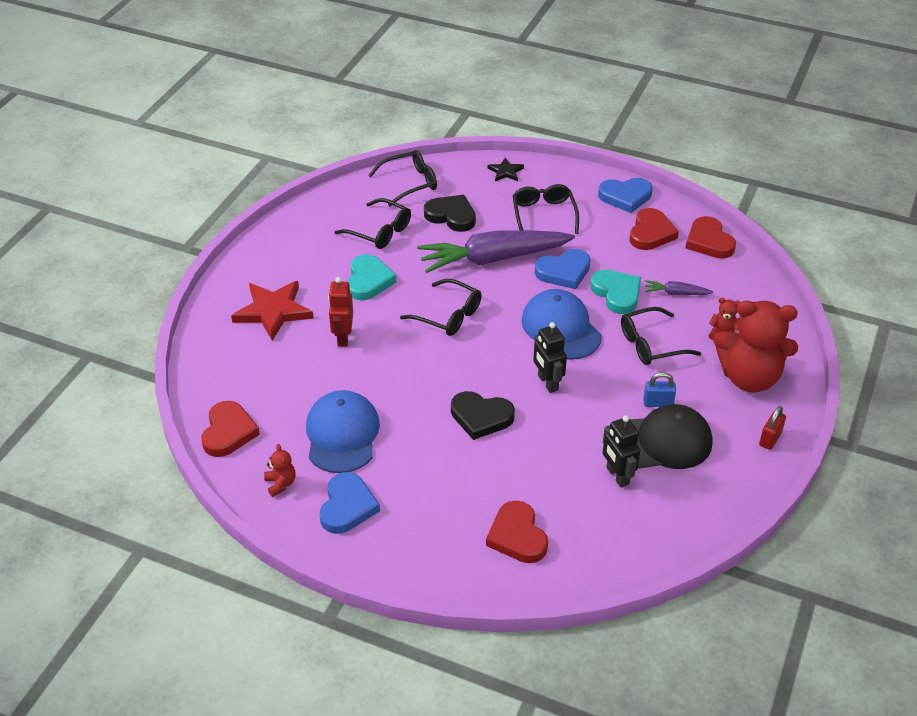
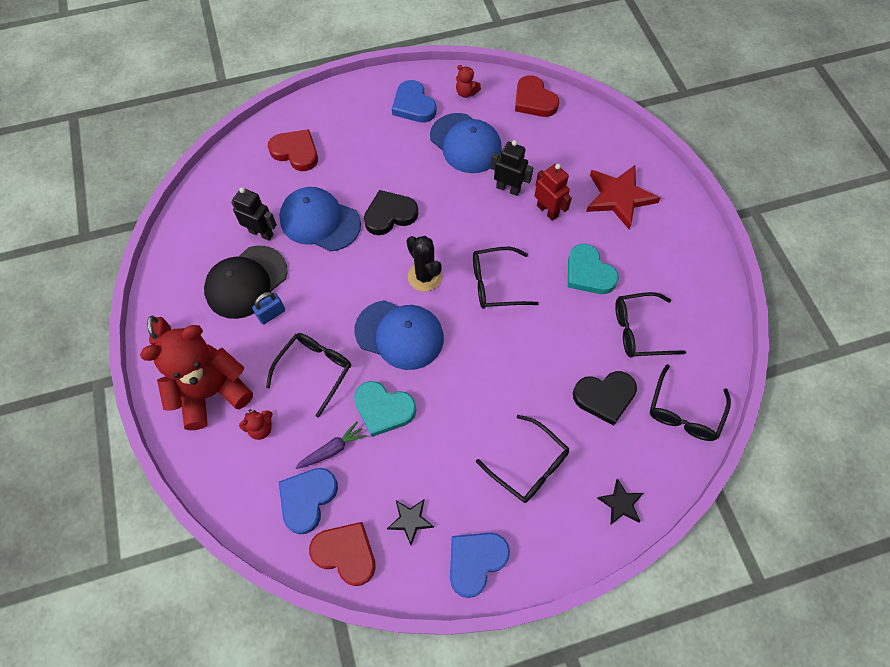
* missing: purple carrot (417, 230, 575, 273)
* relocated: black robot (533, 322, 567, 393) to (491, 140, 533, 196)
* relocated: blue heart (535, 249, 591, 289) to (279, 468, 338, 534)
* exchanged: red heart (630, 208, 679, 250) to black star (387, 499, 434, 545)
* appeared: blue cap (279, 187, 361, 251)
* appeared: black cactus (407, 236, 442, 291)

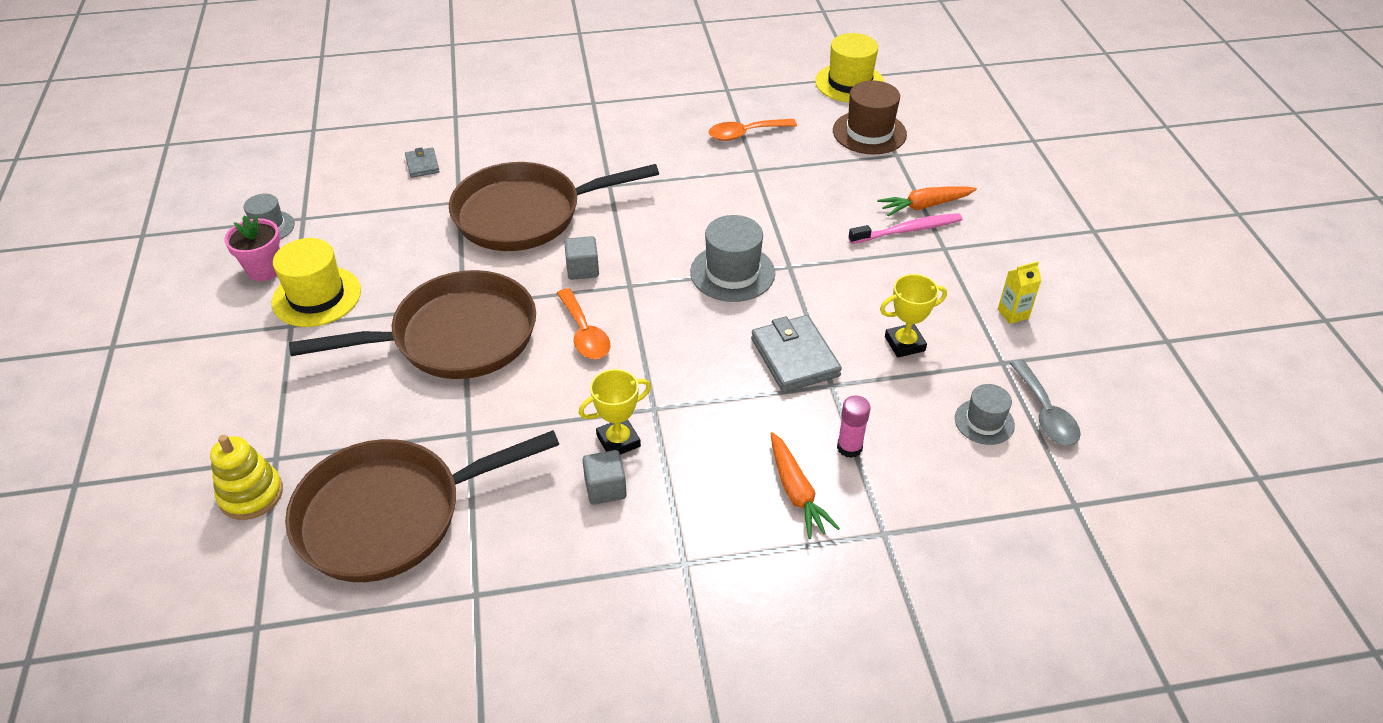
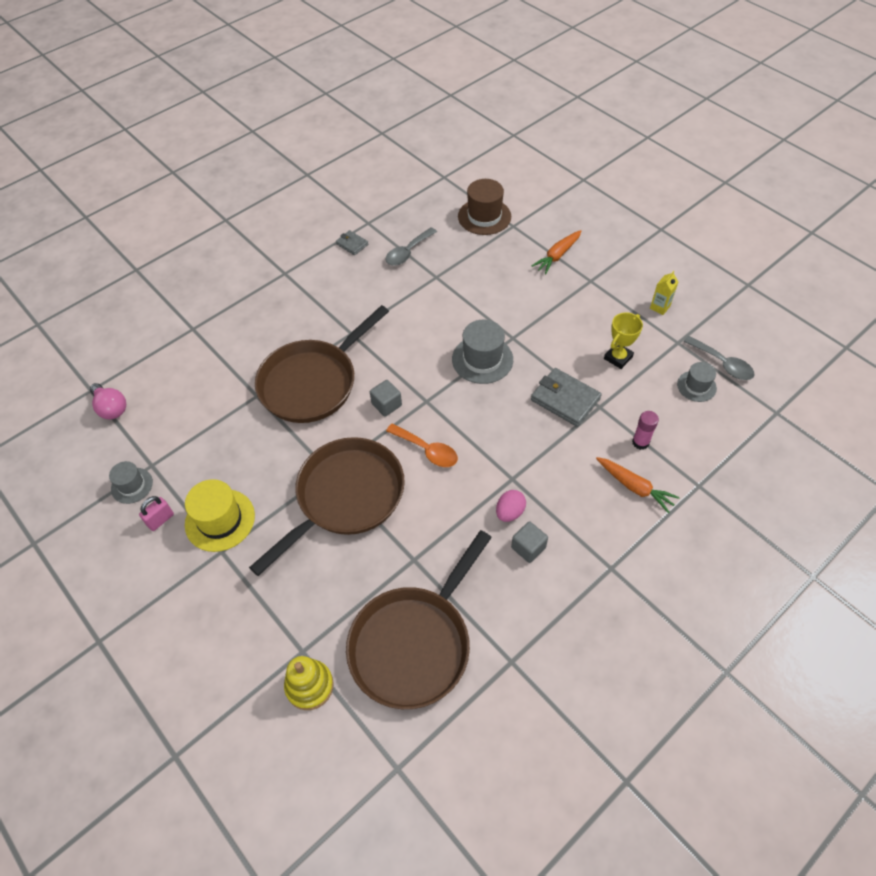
* exchanged: pink flower pot (224, 215, 280, 281) to pink padlock (139, 496, 174, 531)
* relocated: grey wallet (405, 147, 440, 178) to (336, 230, 368, 255)
* exchanged: yellow trophy (579, 369, 651, 455) to pink egg (496, 490, 526, 522)
* colour: orange spoon (708, 119, 797, 141) to grey spoon (385, 228, 437, 266)
* missing: yellow hat (815, 33, 885, 102)
* missing: pink toothbrush (848, 213, 962, 244)
* appeared: pink light bulb (90, 383, 126, 420)

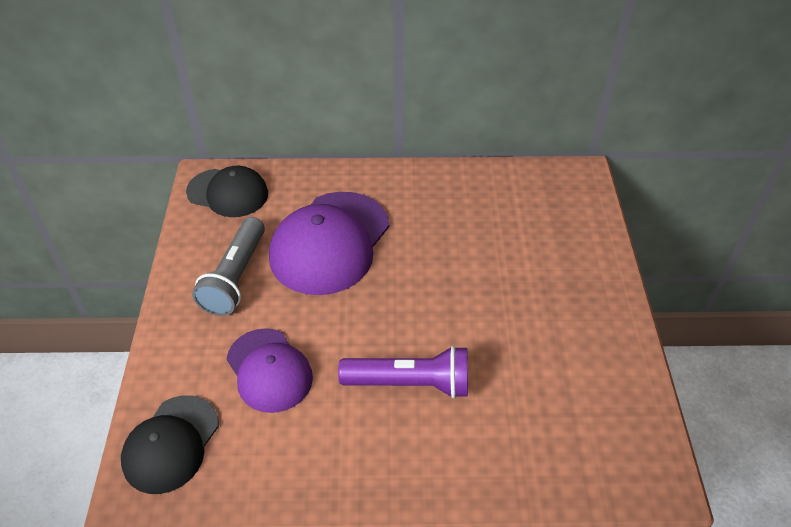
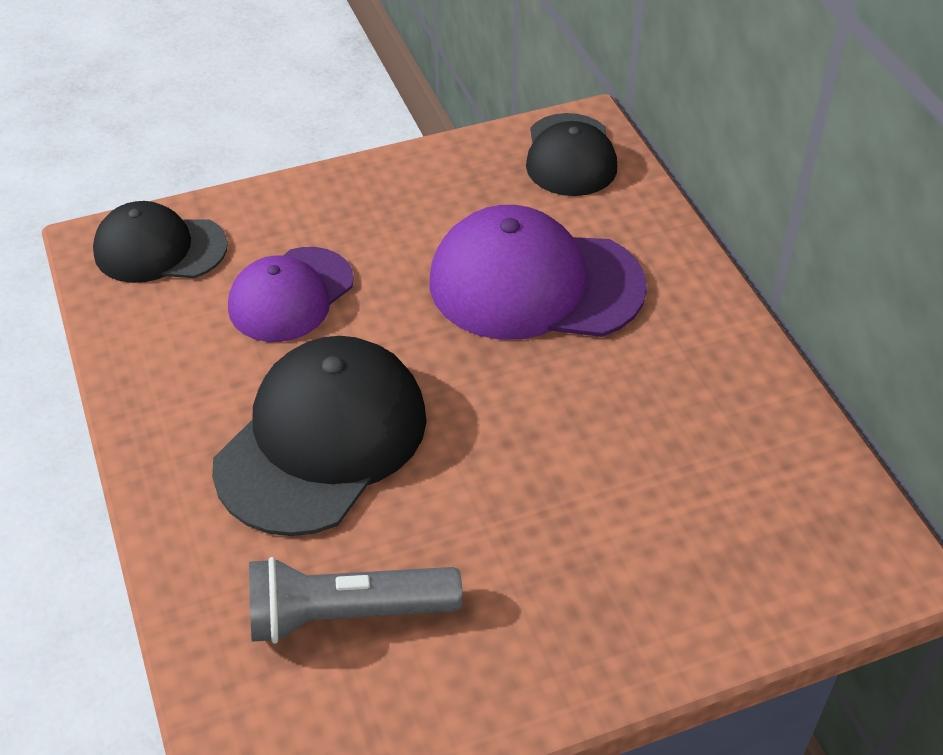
* relocated: grey flashlight (192, 217, 265, 316) to (249, 557, 462, 644)
* exchanged: purple flashlight (338, 346, 468, 399) to black cap (212, 336, 427, 536)

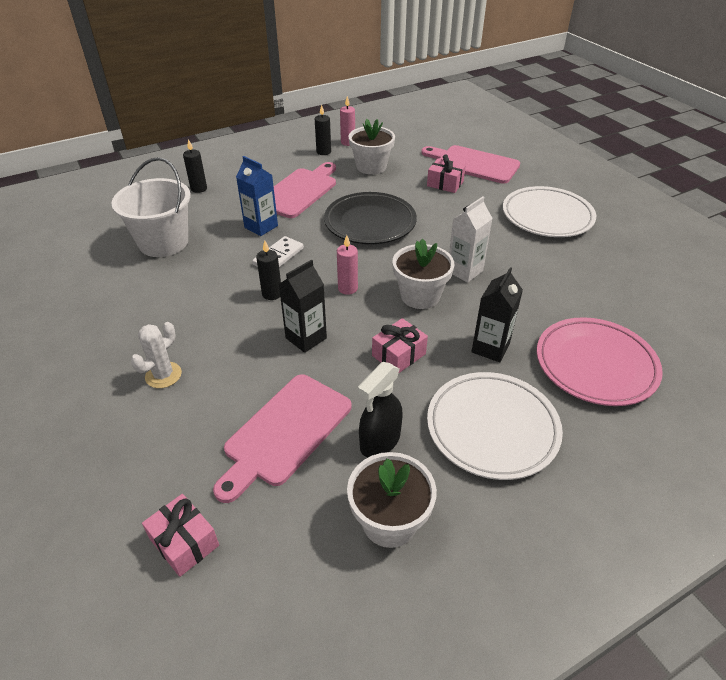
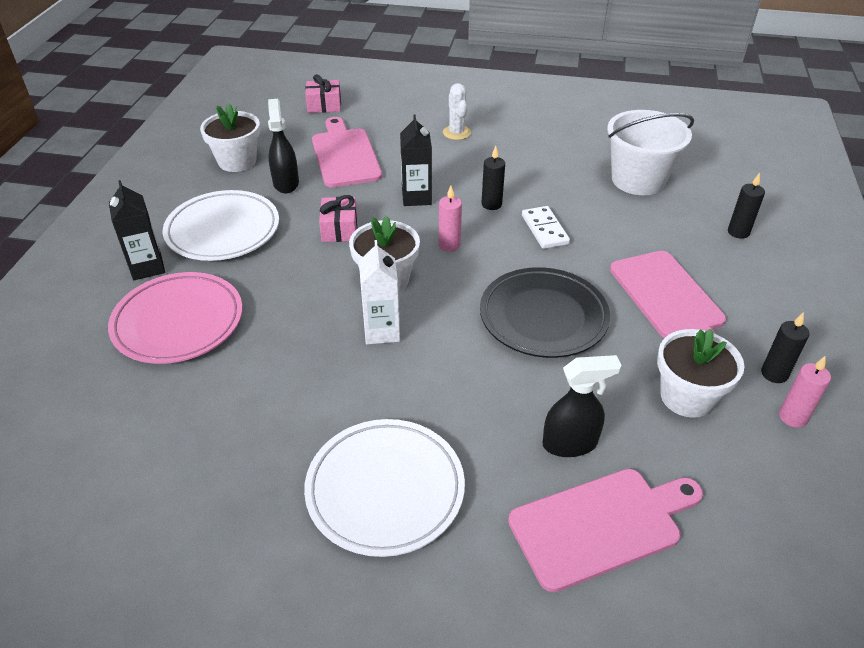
* missing: blue carton (236, 156, 278, 236)
* exchanged: pink gift (427, 155, 466, 193) to black spray bottle (542, 355, 622, 457)
* relocated: black carton (471, 267, 523, 362) to (109, 180, 165, 280)

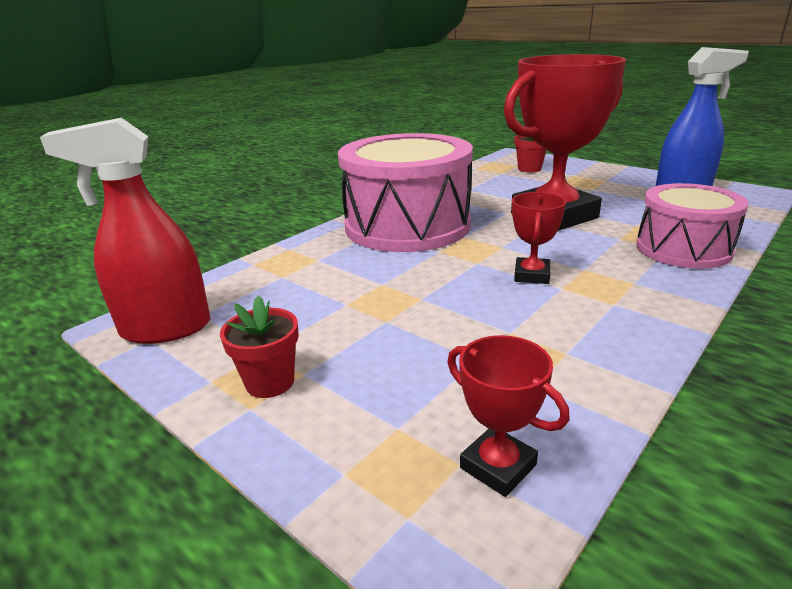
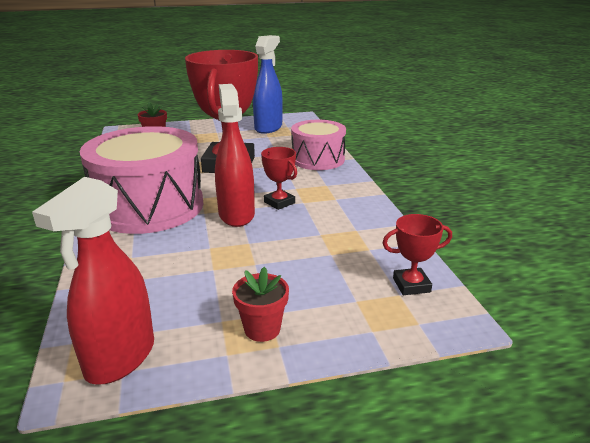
* appeared: red spray bottle (215, 84, 255, 227)

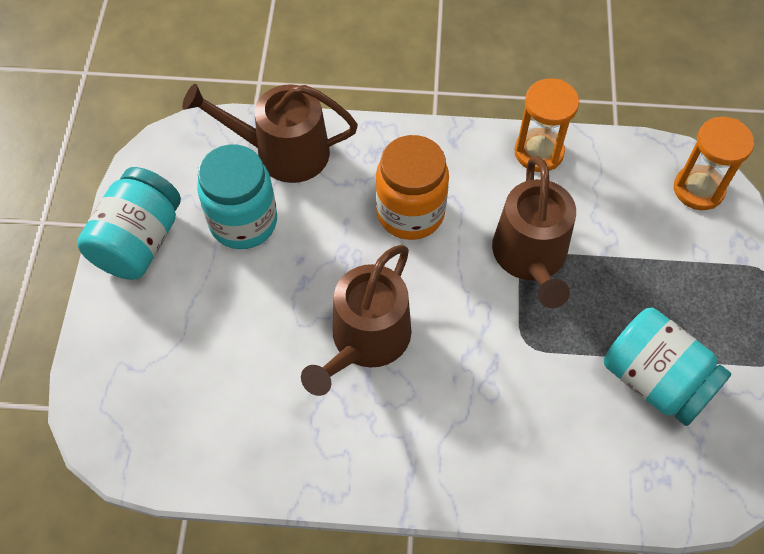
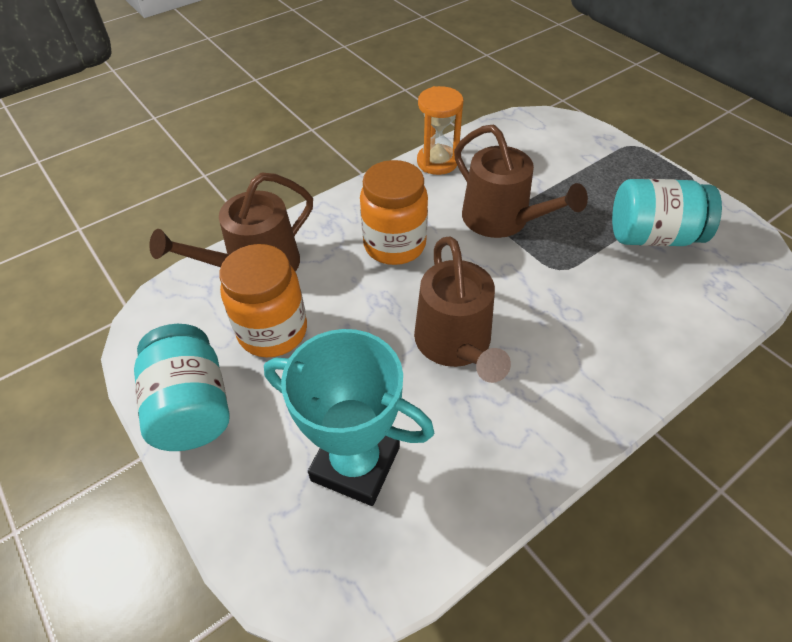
* colour: turquoise jar (197, 144, 277, 249) to orange jar (219, 244, 307, 357)
* missing: orange hourglass (674, 117, 754, 210)
* appeared: turquoise trophy (264, 329, 434, 506)

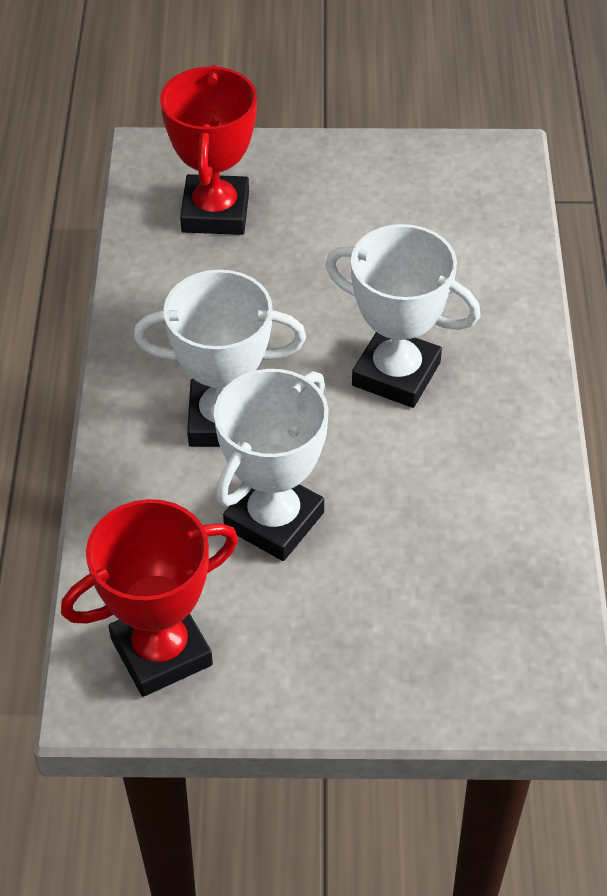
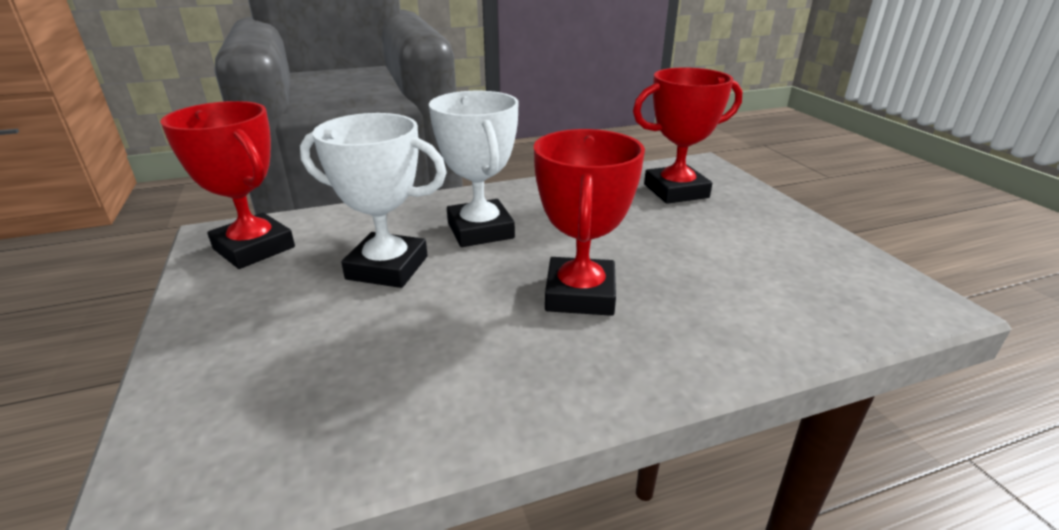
* colour: white trophy (325, 224, 481, 408) to red trophy (534, 129, 645, 316)

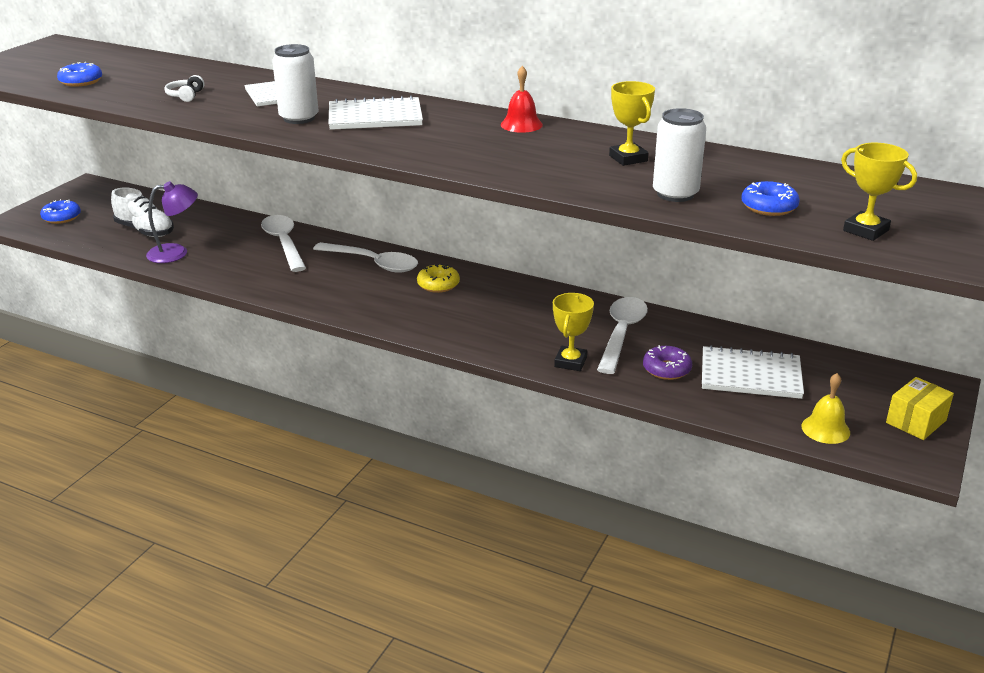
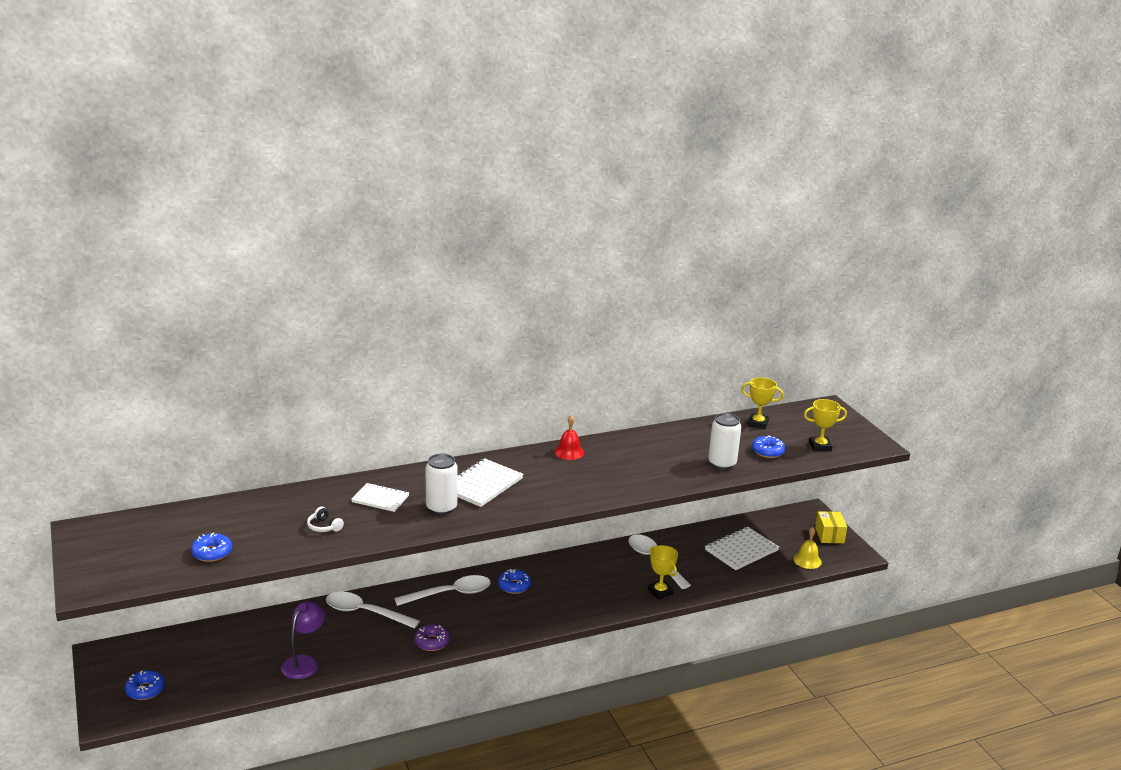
* missing: white shoe (111, 187, 174, 237)
* colour: yellow donut (417, 264, 460, 293) to blue donut (498, 569, 531, 594)
* relocated: yellow trophy (609, 81, 655, 166) to (741, 377, 784, 429)
* relocated: purple donut (643, 345, 692, 380) to (414, 624, 450, 651)

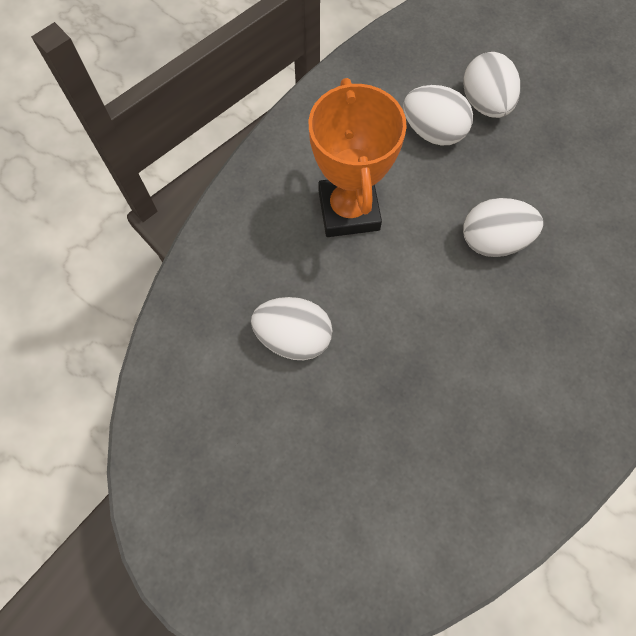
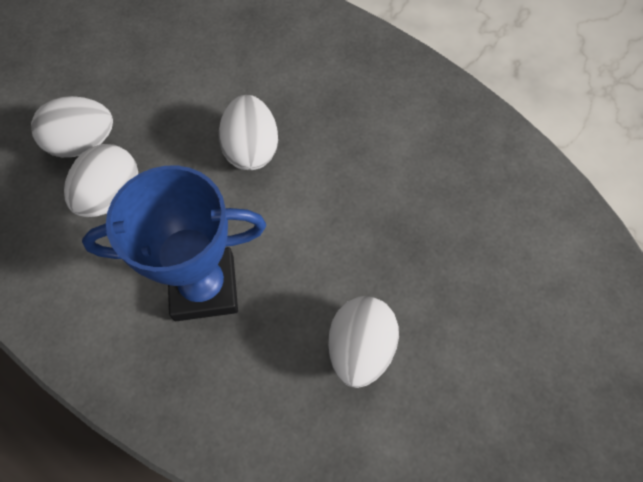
* colour: orange trophy (309, 78, 407, 237) to blue trophy (82, 165, 266, 321)

